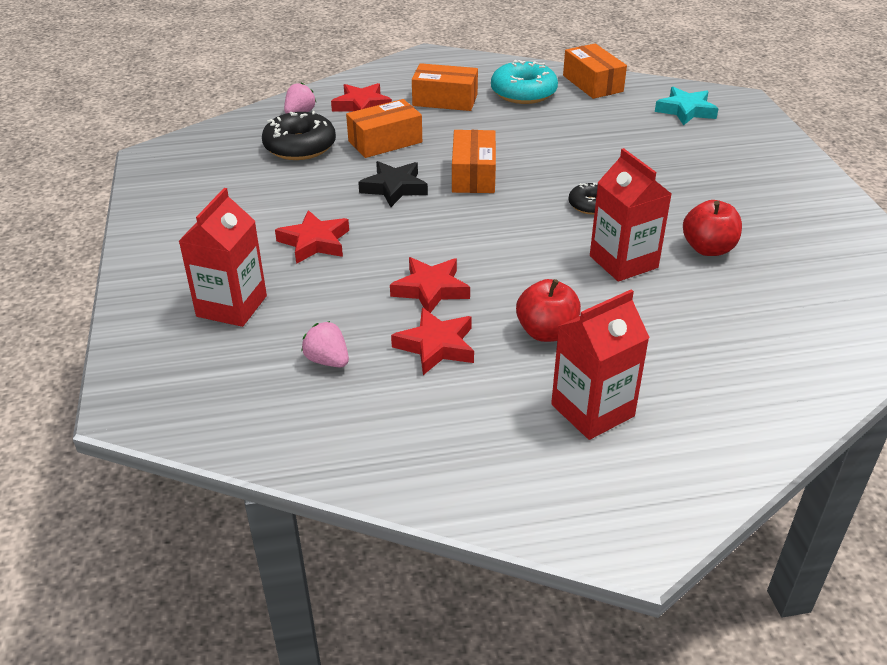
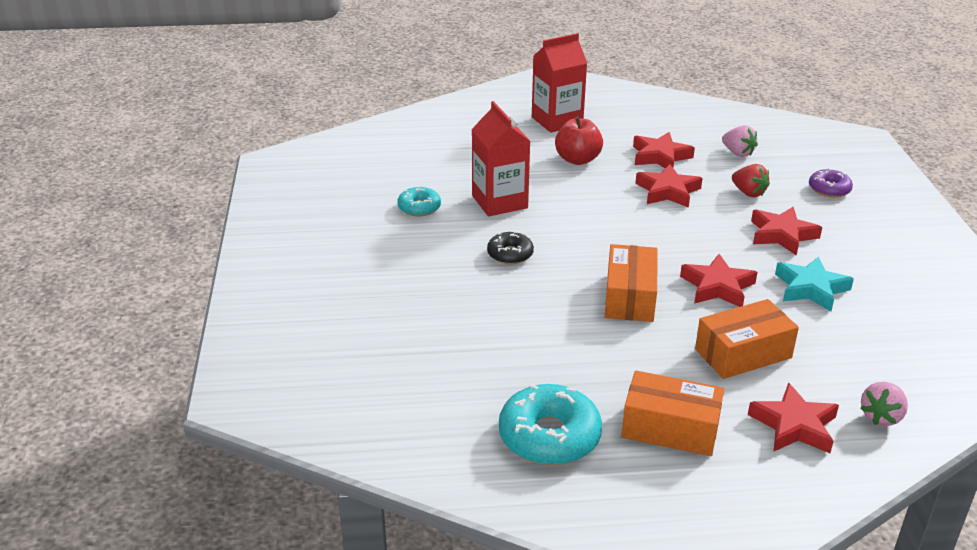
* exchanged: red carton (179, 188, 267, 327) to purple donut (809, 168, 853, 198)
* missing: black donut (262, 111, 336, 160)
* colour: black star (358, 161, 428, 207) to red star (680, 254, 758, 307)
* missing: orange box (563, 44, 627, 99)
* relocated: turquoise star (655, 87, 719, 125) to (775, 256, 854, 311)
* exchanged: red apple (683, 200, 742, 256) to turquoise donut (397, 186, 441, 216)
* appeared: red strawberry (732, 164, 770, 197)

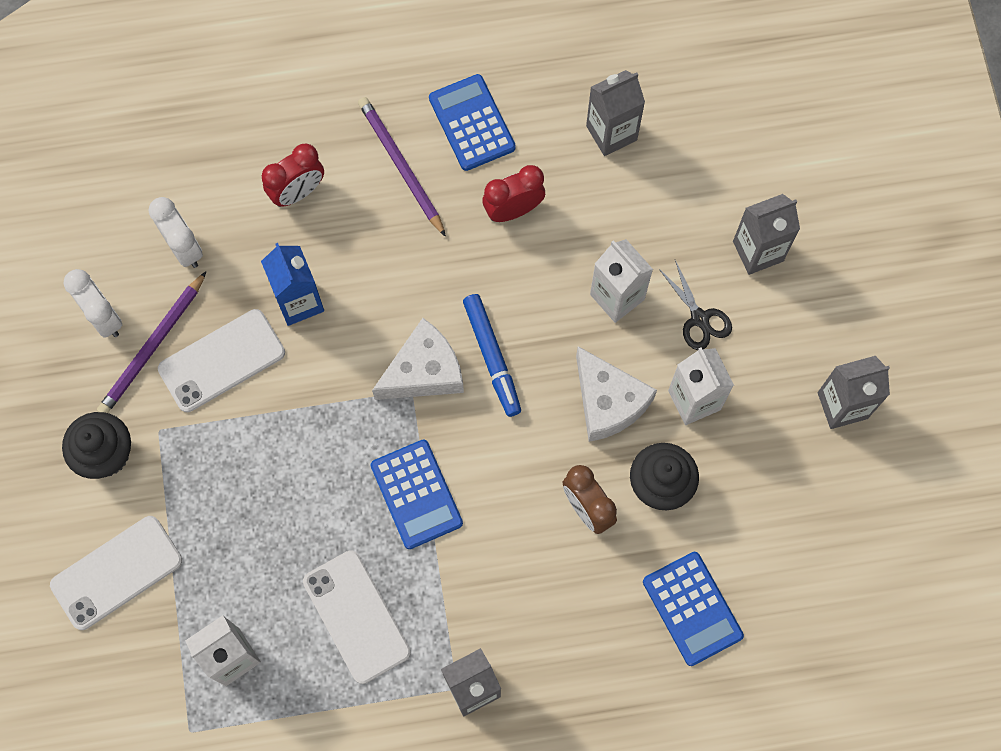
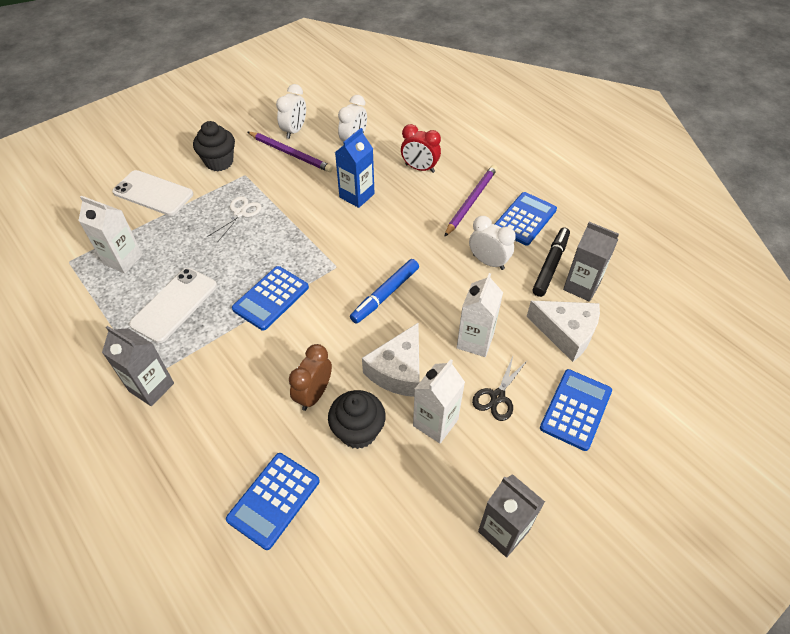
* spun: purple pencil (97, 271, 207, 413) = (248, 132, 333, 172) 150 degrees counterclockwise
* missing: white phone (158, 309, 285, 412)
* relocated: white cheese (372, 318, 464, 400) to (527, 301, 600, 362)
* colour: red clock (482, 165, 545, 222) to white clock (469, 216, 516, 270)
* exchanged: grey carton (733, 194, 800, 275) to blue calculator (540, 369, 612, 451)
* appeared: white scissors (207, 196, 262, 242)
* appeared: black marker (533, 227, 570, 297)

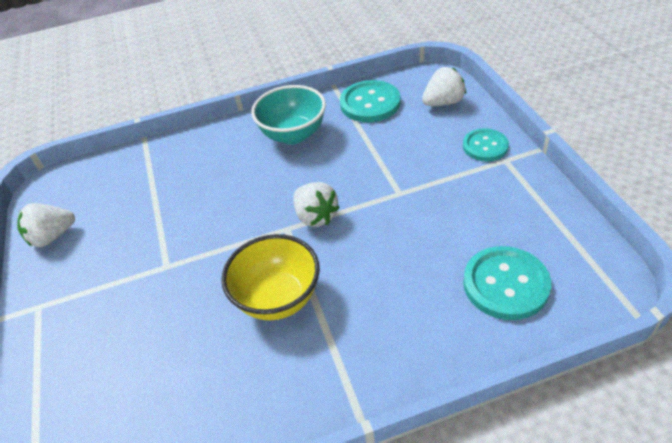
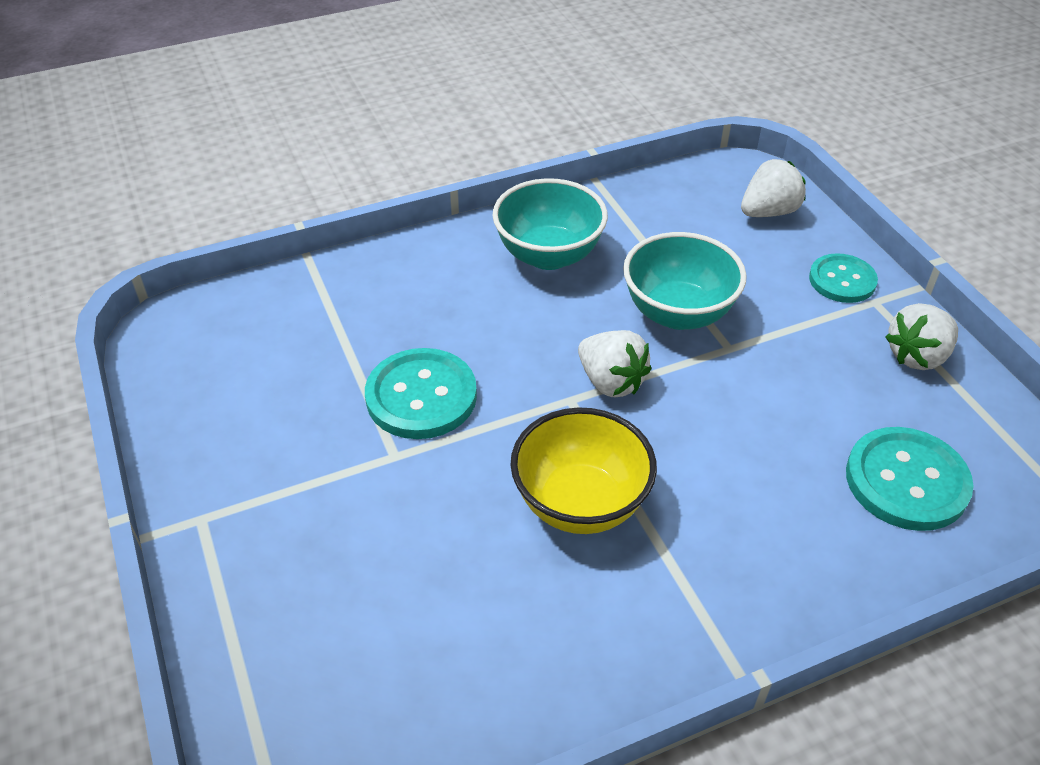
* relocated: white strawberry (17, 203, 75, 247) to (885, 303, 958, 370)
* relocated: turquoise button (340, 80, 401, 122) to (365, 348, 477, 439)
* appeared: turquoise bowl (623, 232, 747, 330)

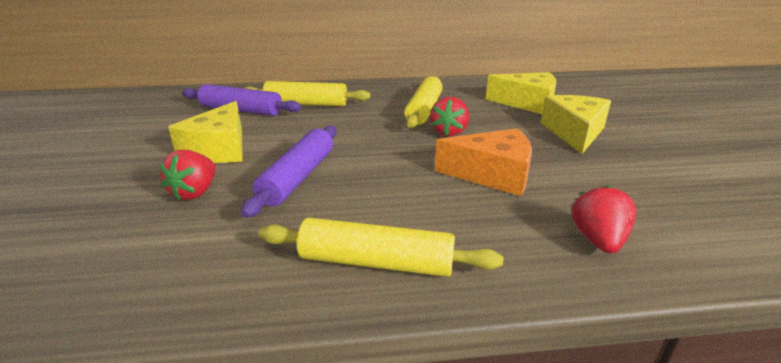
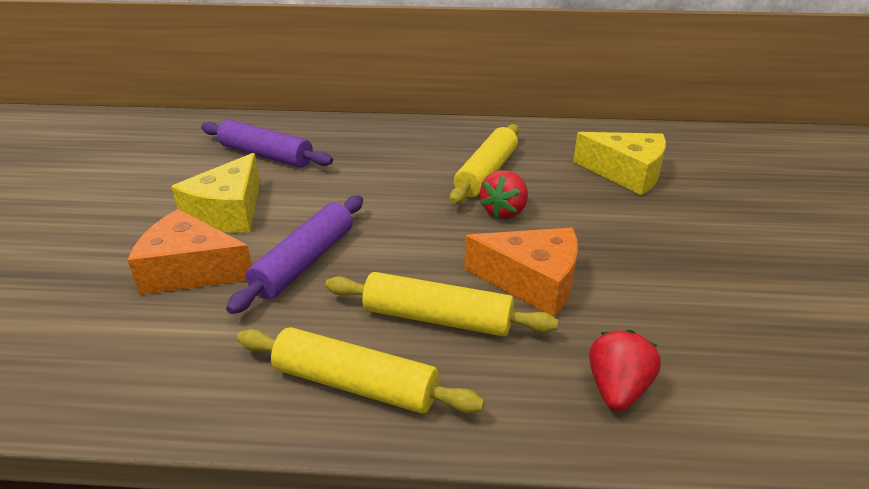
* exchanged: red strawberry (160, 150, 216, 200) to orange cheese (127, 209, 252, 295)
* relocated: yellow rolling pin (244, 81, 371, 106) to (325, 272, 558, 337)
* missing: yellow cheese (541, 95, 611, 154)

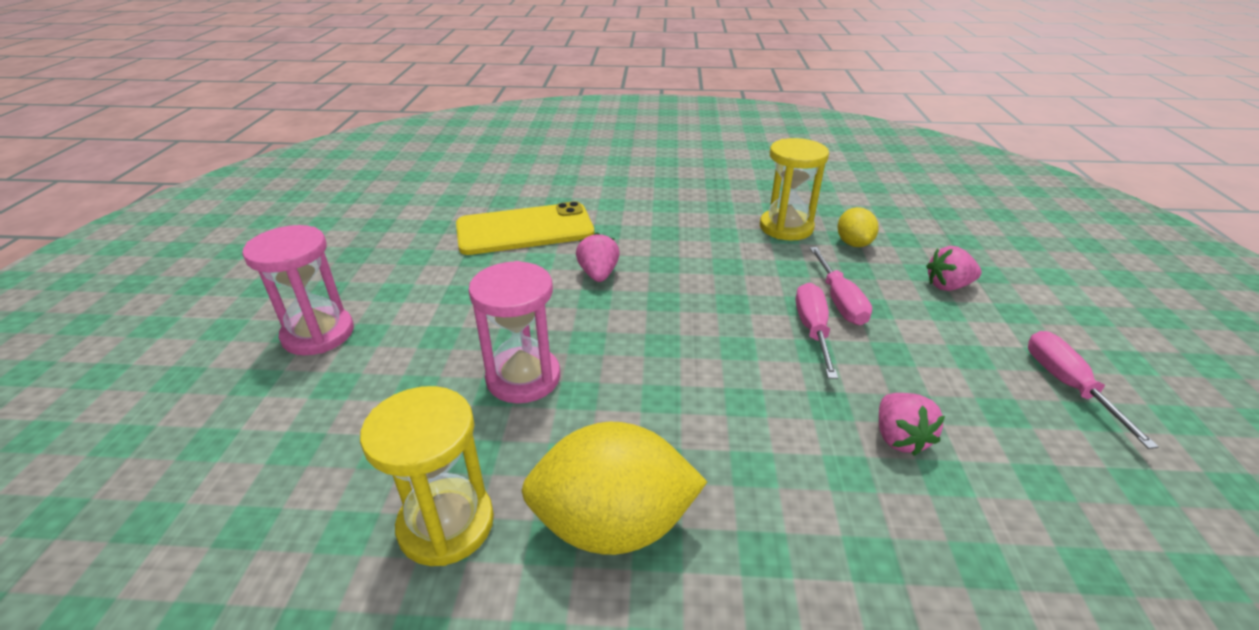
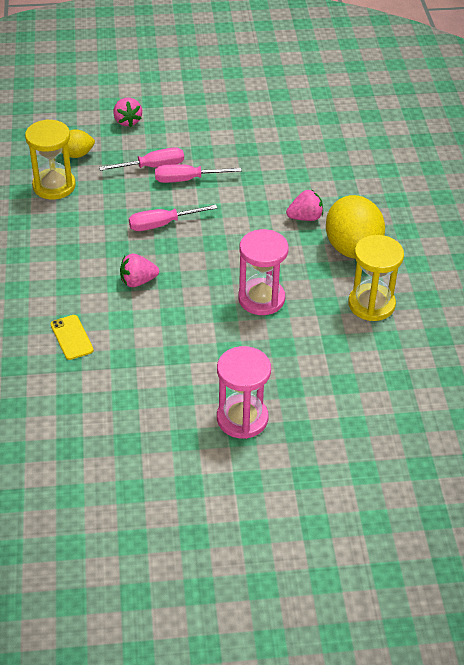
* size: yellow phone (456, 202, 594, 255) = (50, 315, 94, 360) x0.46
* relocated: pink strawberry (879, 393, 945, 456) to (286, 190, 323, 221)
* relocated: pink screwdriver (1028, 331, 1159, 449) to (129, 204, 217, 231)

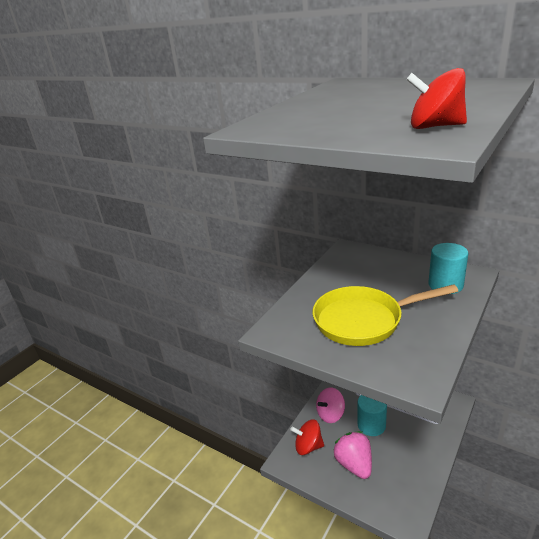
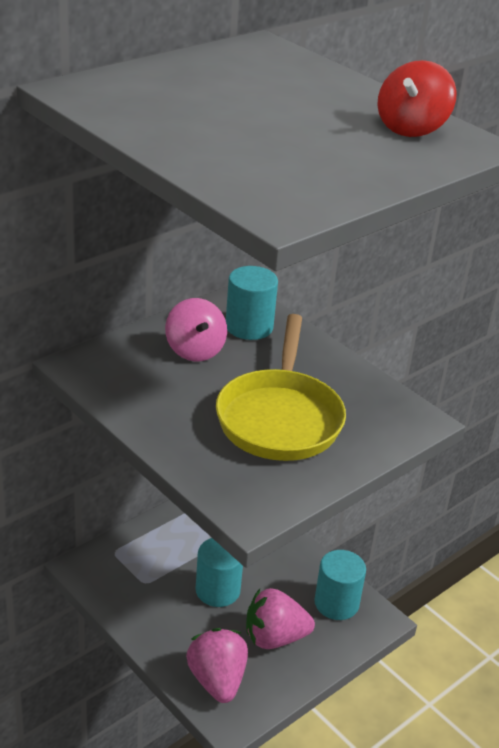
* exchanged: red spinning top (290, 419, 324, 455) to pink strawberry (186, 628, 248, 703)
* relocated: pink spinning top (316, 387, 345, 423) to (165, 298, 227, 361)
* appeared: turquoise cylinder (314, 550, 366, 620)

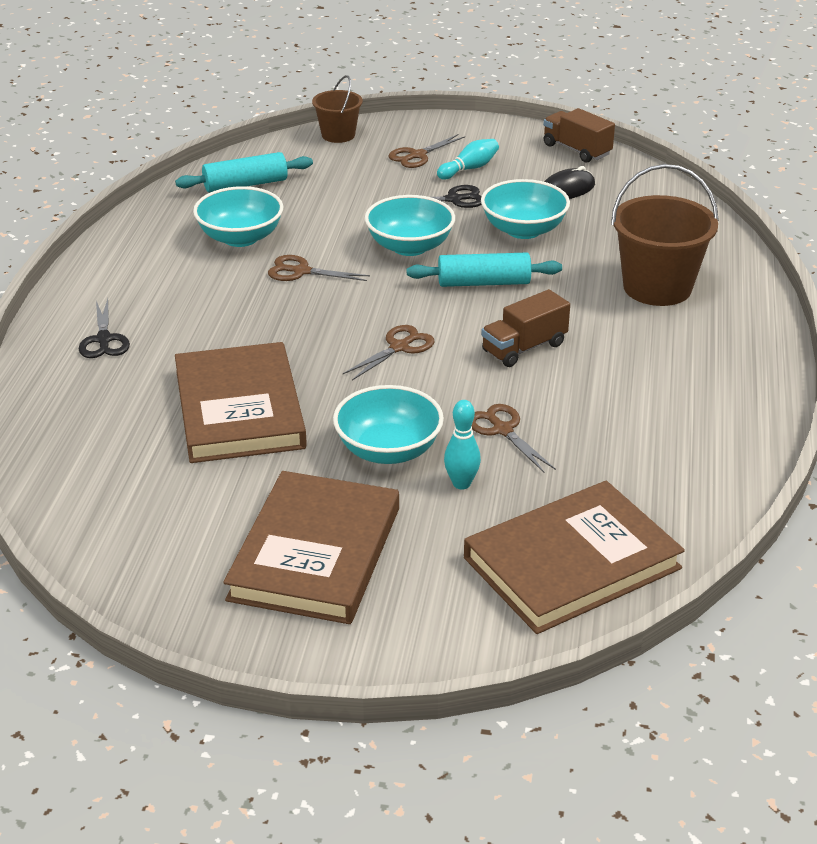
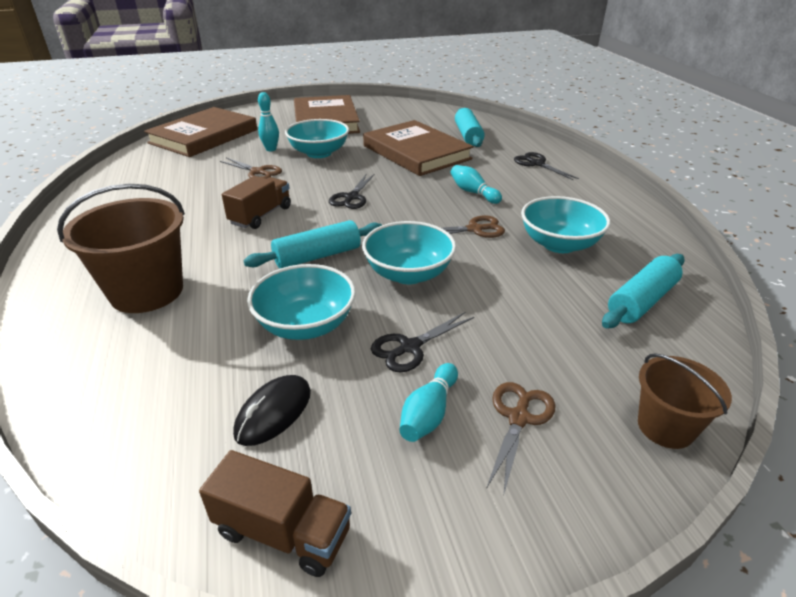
* colour: brown scissors (343, 325, 434, 380) to black scissors (329, 174, 374, 209)
* appeared: turquoise bowling pin (451, 165, 502, 204)
* appeared: turquoise rolling pin (455, 108, 485, 147)

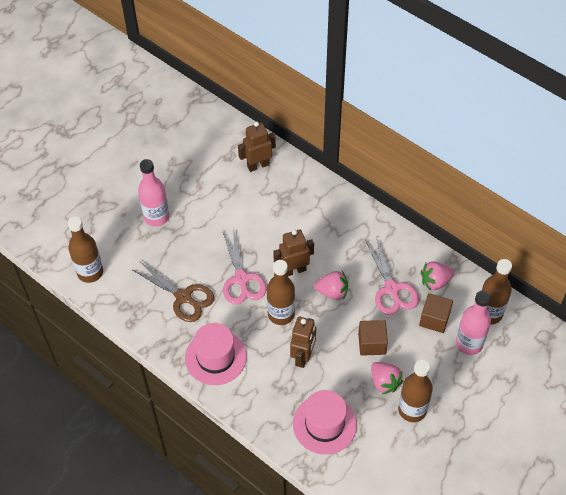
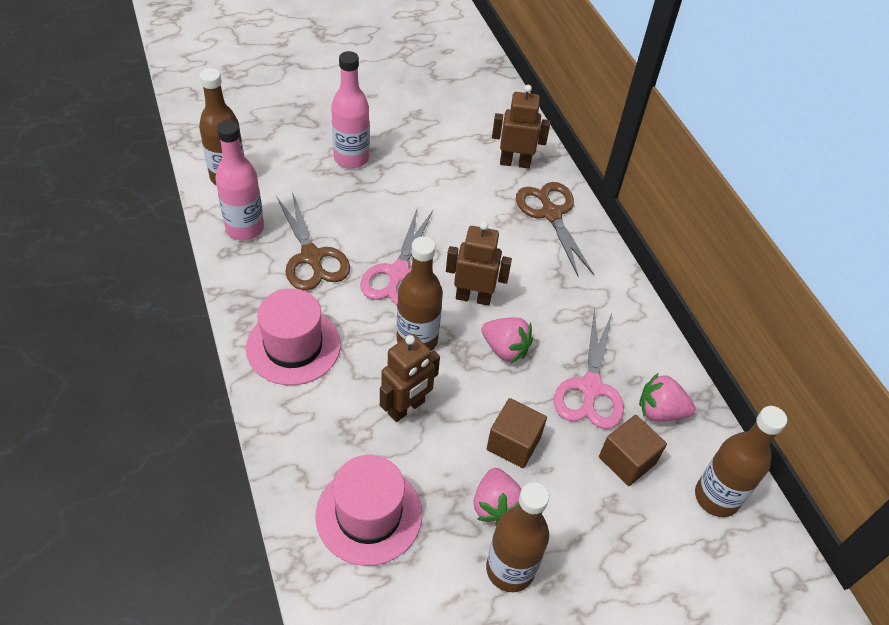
* relocated: pink bottle (456, 290, 491, 355) to (215, 120, 264, 240)
* appeared: brown scissors (516, 182, 594, 277)

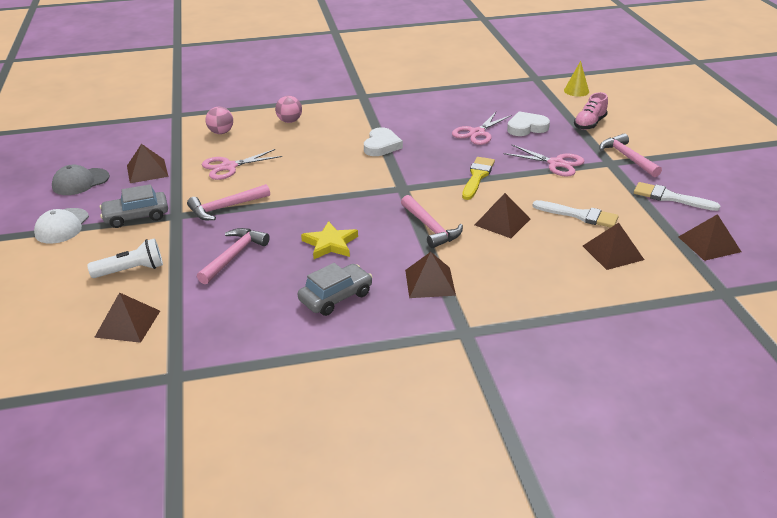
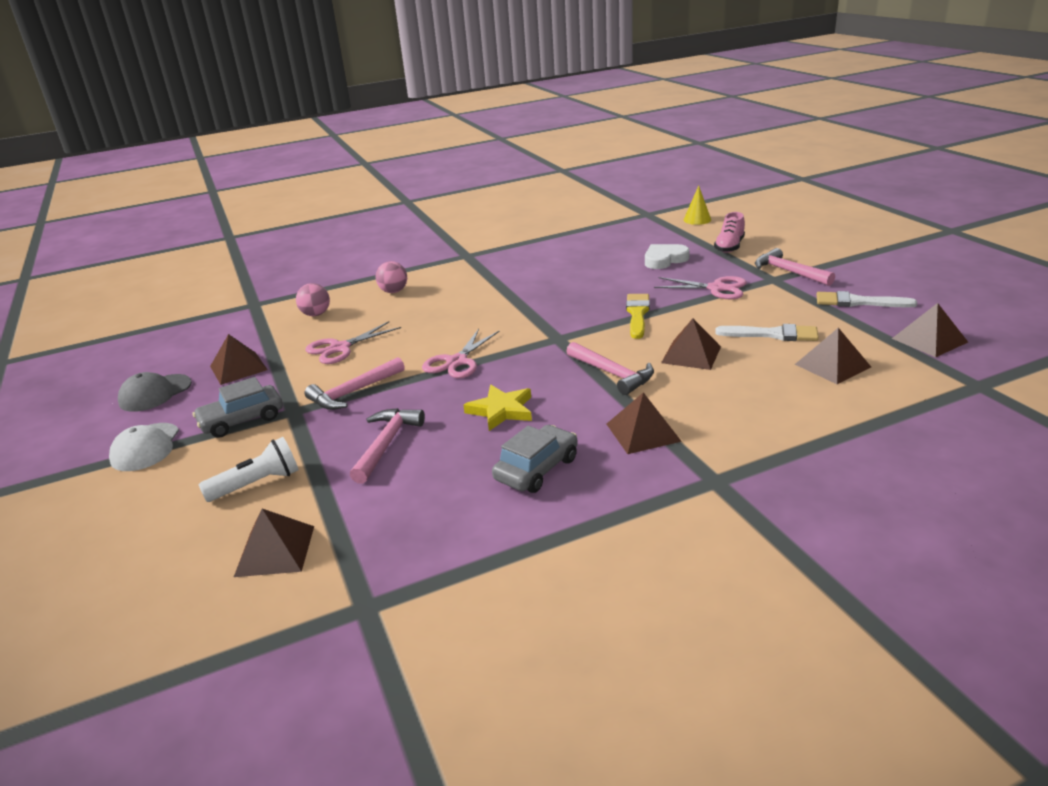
* missing: white heart (364, 127, 403, 156)
* relocated: pink scissors (452, 112, 511, 145) to (422, 329, 500, 378)

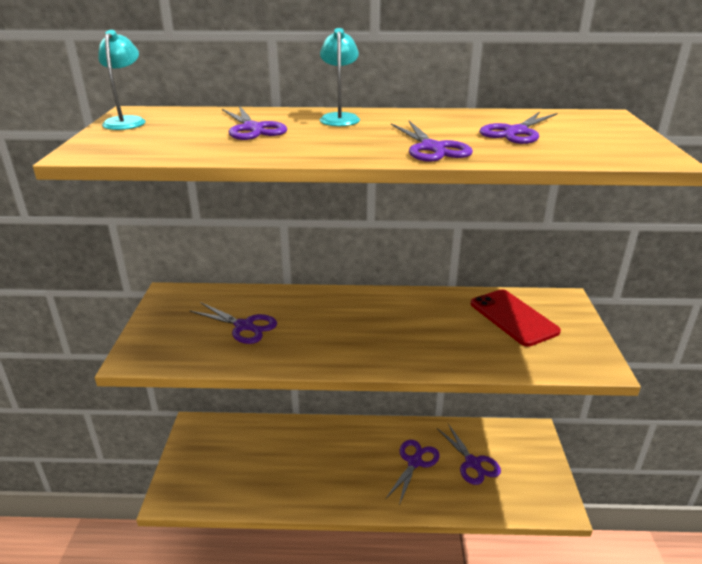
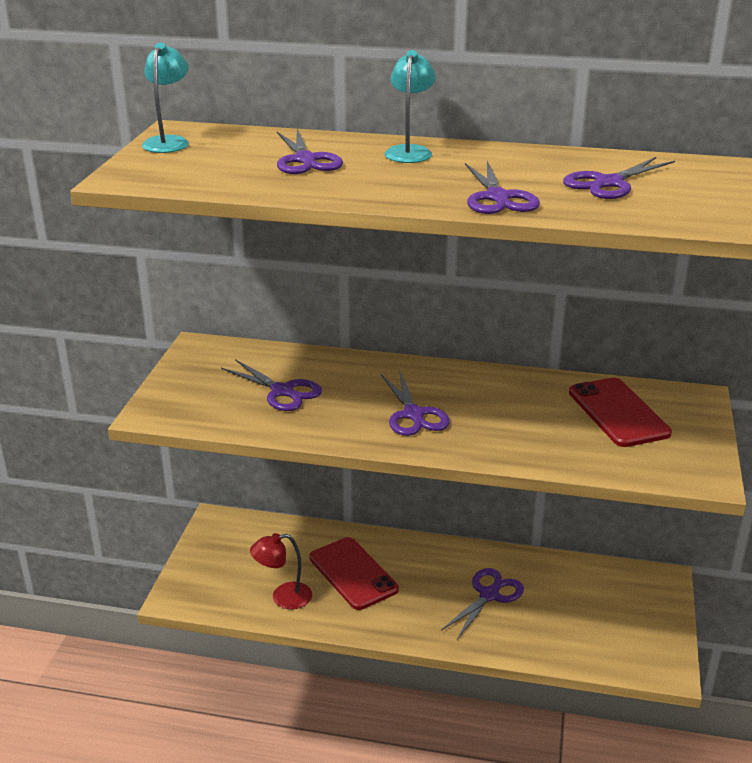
* relocated: purple scissors (437, 424, 501, 485) to (381, 372, 450, 436)
* appeared: red lamp (250, 533, 312, 609)
* appeared: red phone (309, 537, 399, 610)

